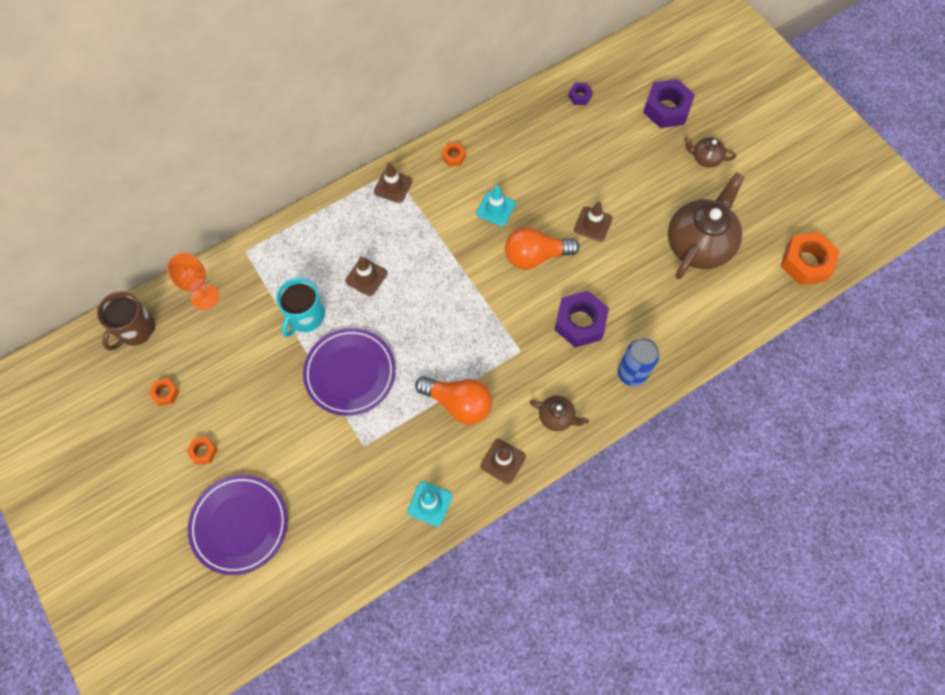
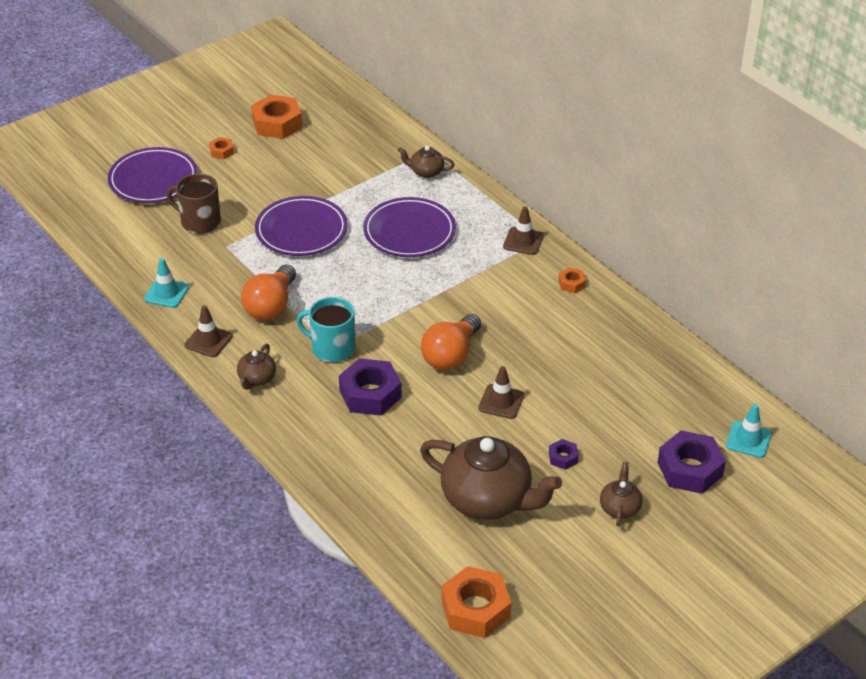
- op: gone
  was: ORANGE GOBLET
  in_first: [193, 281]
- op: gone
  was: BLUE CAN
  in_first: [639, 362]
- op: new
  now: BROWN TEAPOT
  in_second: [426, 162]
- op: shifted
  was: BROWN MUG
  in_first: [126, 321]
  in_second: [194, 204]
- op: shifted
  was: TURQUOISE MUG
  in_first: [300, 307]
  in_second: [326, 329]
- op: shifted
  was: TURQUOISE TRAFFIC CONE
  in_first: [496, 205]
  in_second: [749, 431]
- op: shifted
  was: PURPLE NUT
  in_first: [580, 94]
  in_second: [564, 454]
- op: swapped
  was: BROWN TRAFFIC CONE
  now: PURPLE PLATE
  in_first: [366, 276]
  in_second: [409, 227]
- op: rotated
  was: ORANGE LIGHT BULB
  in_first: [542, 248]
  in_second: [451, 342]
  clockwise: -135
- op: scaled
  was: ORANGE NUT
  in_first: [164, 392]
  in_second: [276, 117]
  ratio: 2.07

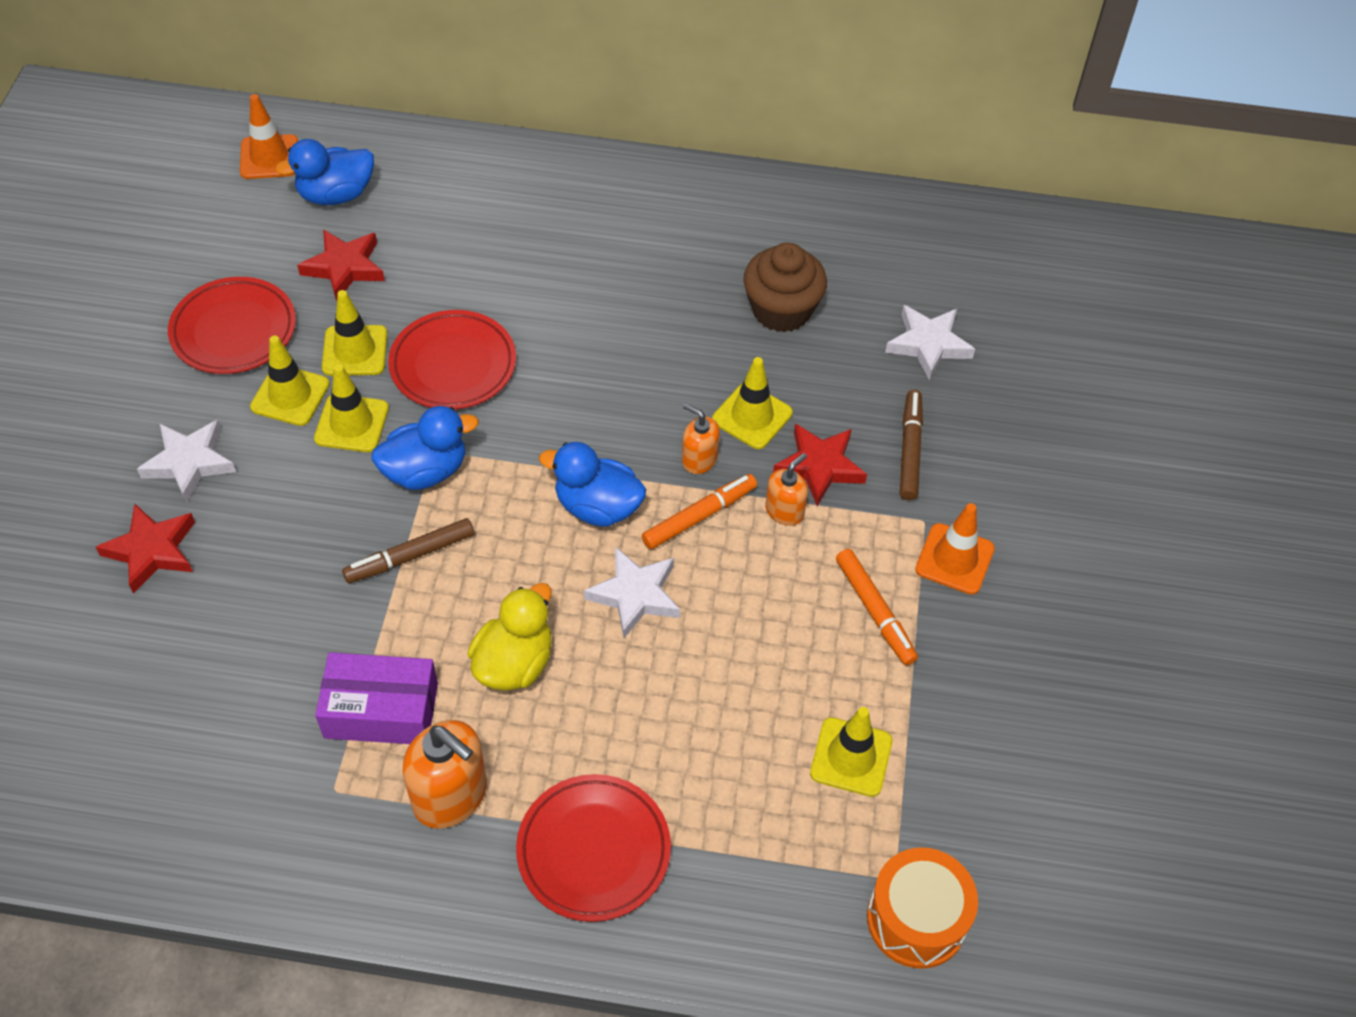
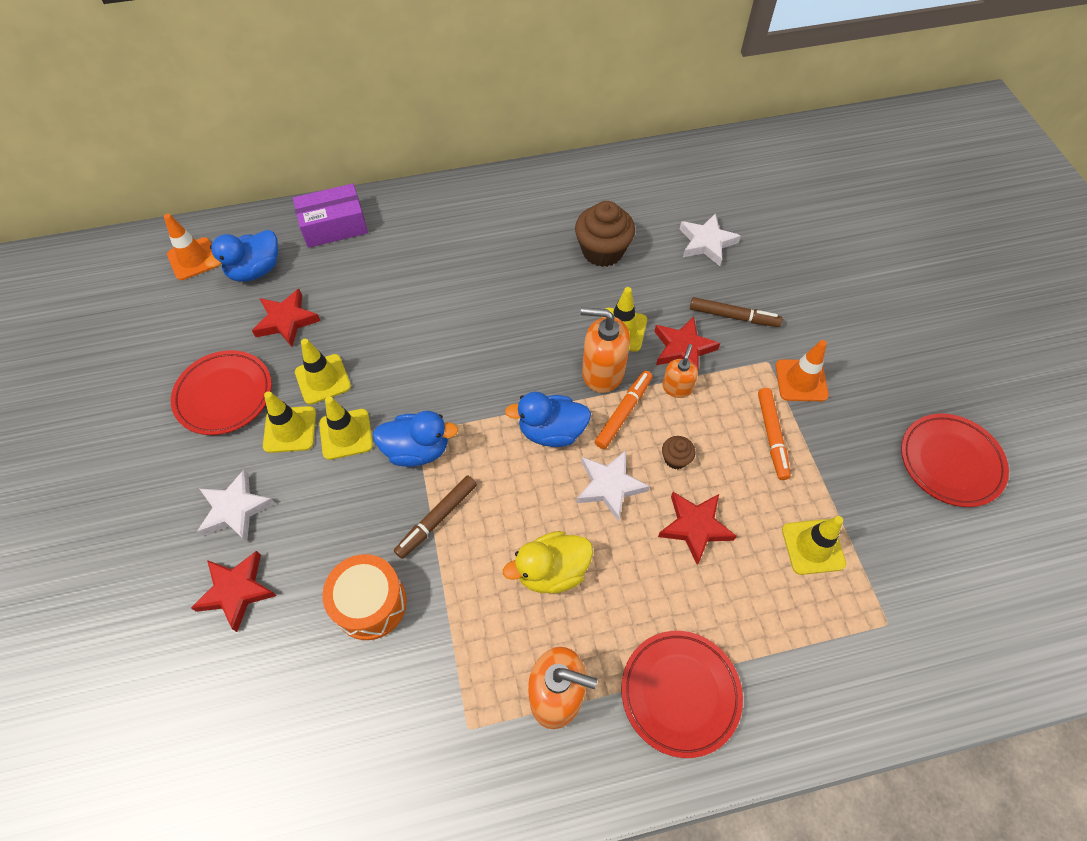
- op: new
  now: RED STAR
  in_second: [697, 528]
- op: new
  now: BROWN CUPCAKE
  in_second: [678, 452]
- op: shifted
  was: PURPLE BOX
  in_first: [376, 698]
  in_second: [330, 215]
- op: shifted
  was: RED PLATE
  in_first: [452, 360]
  in_second: [955, 460]
- op: shifted
  was: ORANGE DRUM
  in_first: [922, 908]
  in_second: [364, 597]
- op: rotated
  was: BLUE DUCK
  in_first: [425, 448]
  in_second: [416, 439]
  clockwise: 45
- op: rotated
  was: YELLOW DUCK
  in_first: [509, 637]
  in_second: [548, 562]
  clockwise: -120
- op: rotated
  was: ORANGE MARKER
  in_first: [877, 607]
  in_second: [774, 434]
  clockwise: 45
- op: rotated
  was: BROWN MARKER
  in_first: [911, 445]
  in_second: [736, 312]
  clockwise: 120
- op: scaled
  was: ORANGE SOAP DISPENSER
  in_first: [701, 438]
  in_second: [605, 350]
  ratio: 1.75

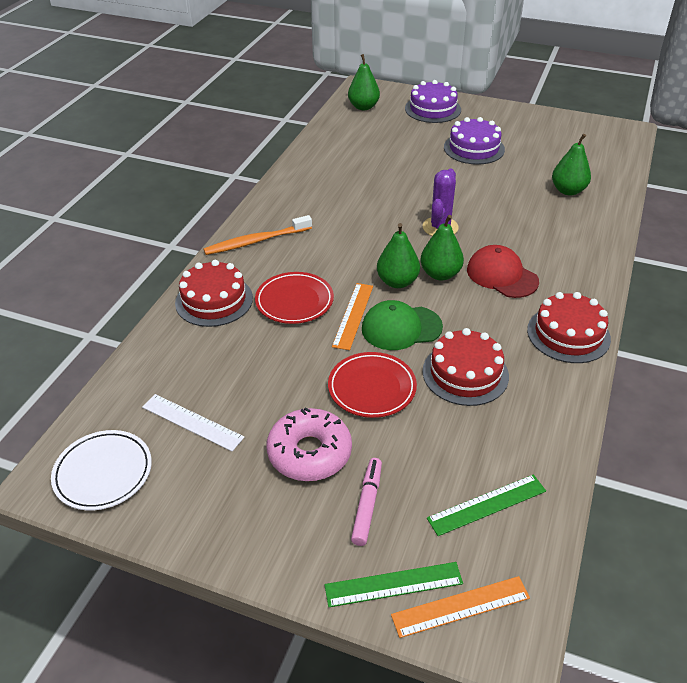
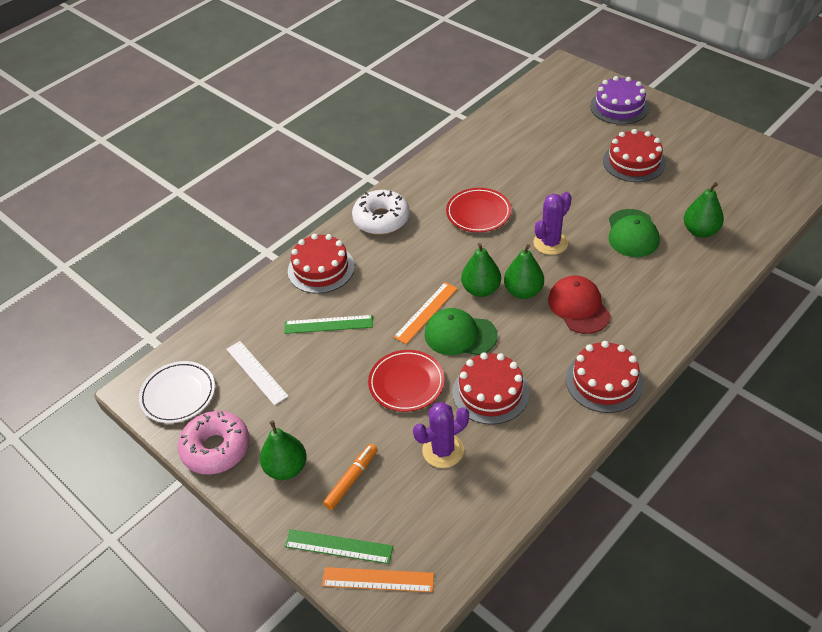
- op: new
  now: PURPLE CACTUS
  in_second: [441, 435]
- op: new
  now: GREEN CAP
  in_second: [634, 233]
- op: shifted
  was: RED PLATE
  in_first: [294, 298]
  in_second: [478, 210]
- op: shifted
  was: PINK DONUT
  in_first: [309, 444]
  in_second: [214, 442]
- op: shifted
  was: GREEN PEAR
  in_first: [364, 82]
  in_second: [283, 450]
- op: shifted
  was: GREEN RULER
  in_first: [486, 505]
  in_second: [328, 324]
- op: swapped
  was: ORANGE TOOTHBRUSH
  now: WHITE DONUT
  in_first: [257, 235]
  in_second: [381, 212]
- op: repainted
  was: PINK MARKER
  now: ORANGE MARKER
  in_first: [366, 502]
  in_second: [350, 477]
- op: repainted
  was: PURPLE CAKE
  now: RED CAKE
  in_first: [474, 141]
  in_second: [634, 155]

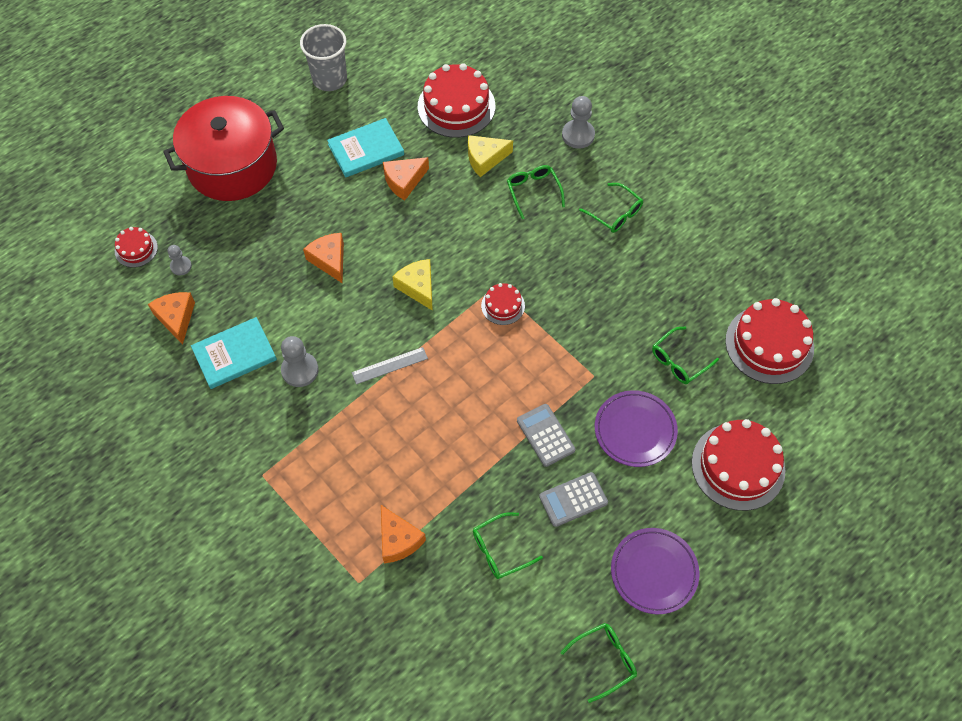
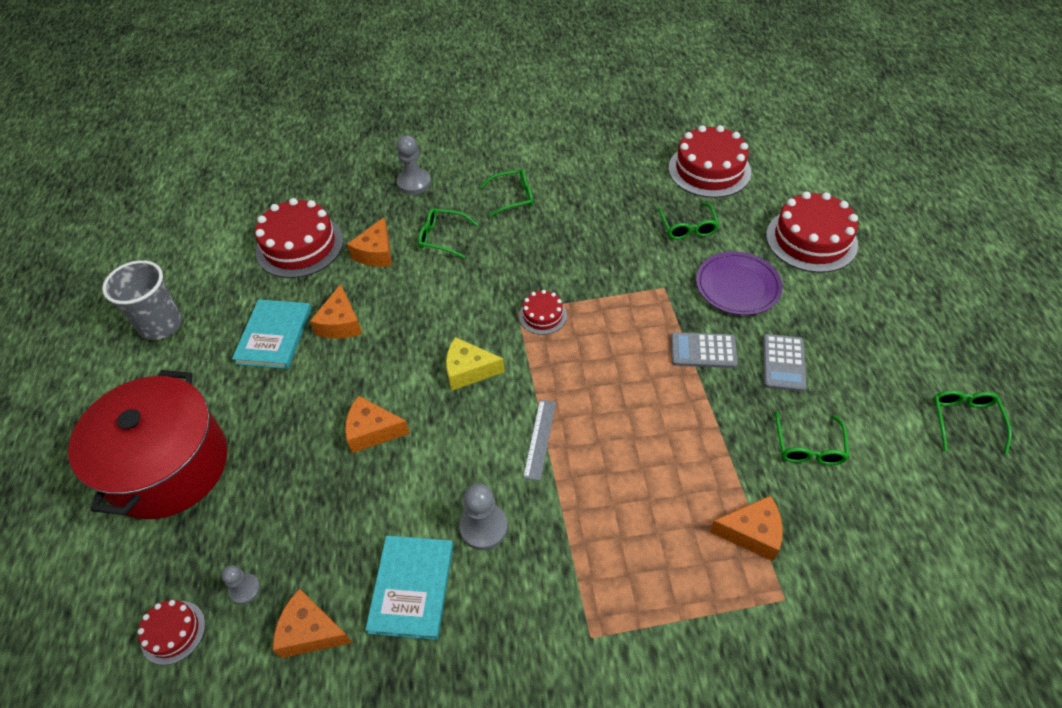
- op: gone
  was: PURPLE PLATE
  in_first: [655, 571]
- op: repainted
  was: YELLOW CHEESE
  now: ORANGE CHEESE
  in_first: [490, 156]
  in_second: [369, 242]

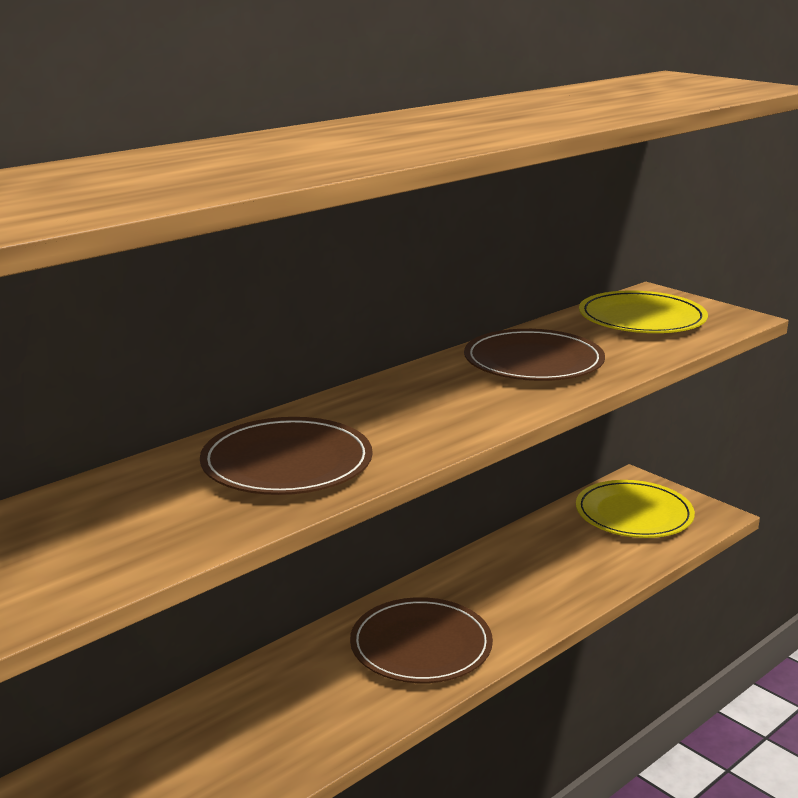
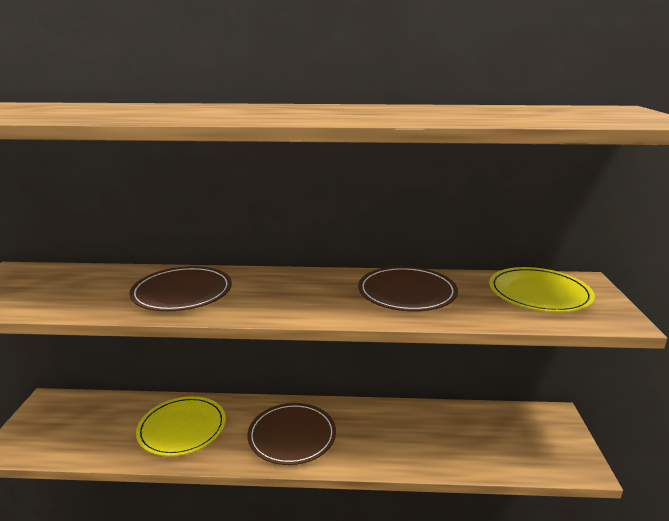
- op: shifted
  was: YELLOW PLATE
  in_first: [635, 509]
  in_second: [181, 426]

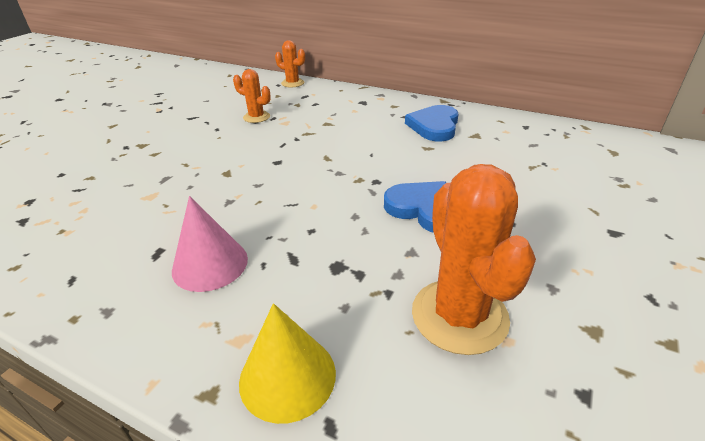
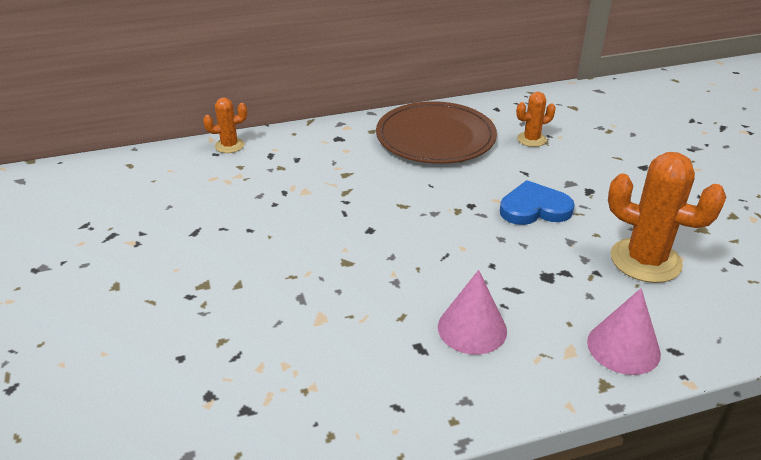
- op: shifted
  was: ORANGE CACTUS
  in_first: [252, 96]
  in_second: [536, 119]
- op: swapped
  was: BLUE HEART
  now: BROWN PLATE
  in_first: [431, 123]
  in_second: [436, 132]
- op: repainted
  was: YELLOW CONE
  now: PINK CONE
  in_first: [287, 363]
  in_second: [624, 331]

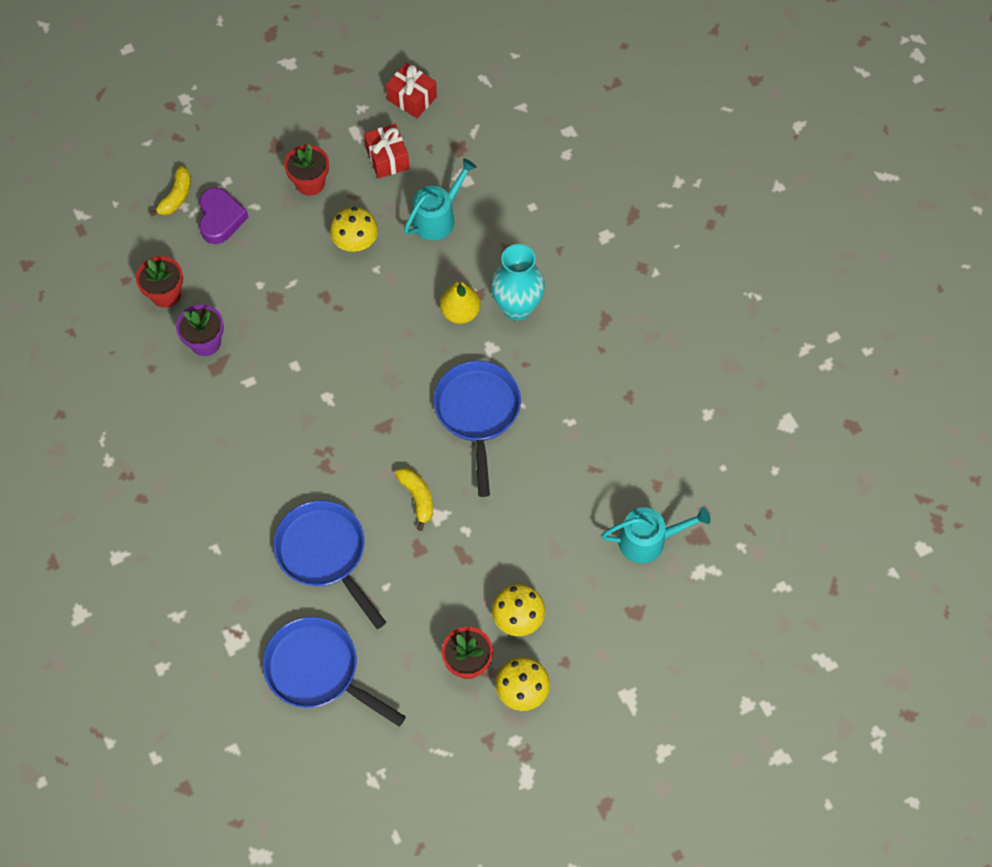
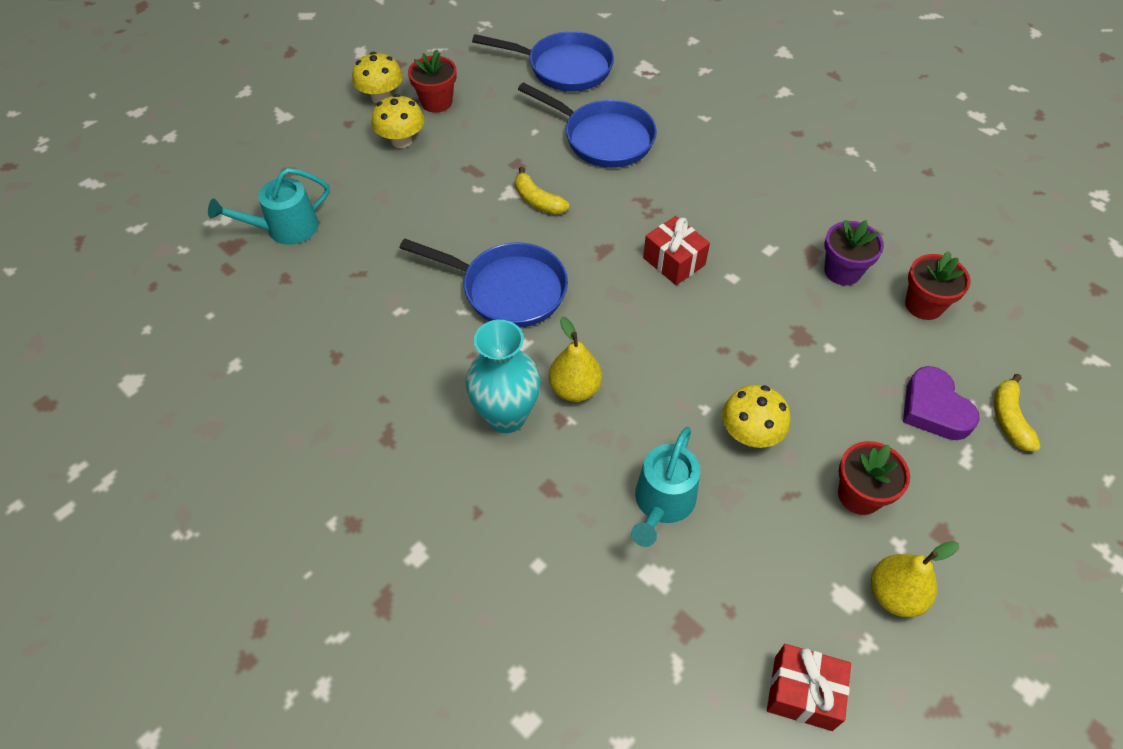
- op: new
  now: YELLOW PEAR
  in_second: [915, 579]
- op: shifted
  was: RED GIFT
  in_first: [387, 151]
  in_second: [676, 250]
- op: rotated
  was: BLUE PAN
  in_first: [477, 429]
  in_second: [484, 283]
  clockwise: -45

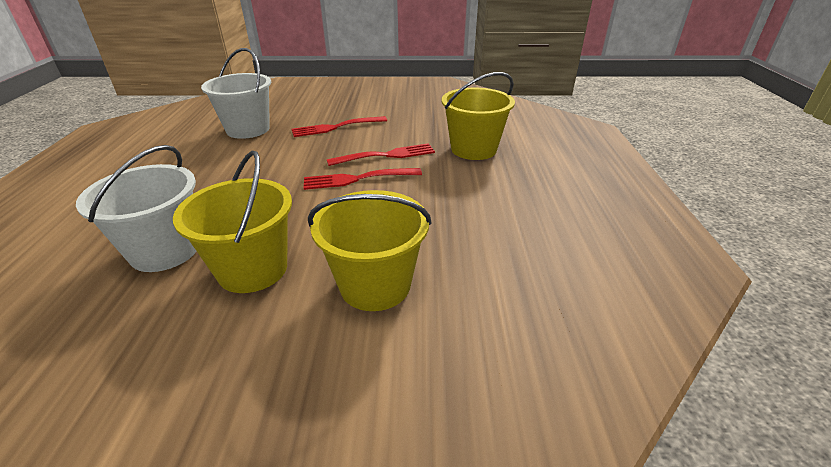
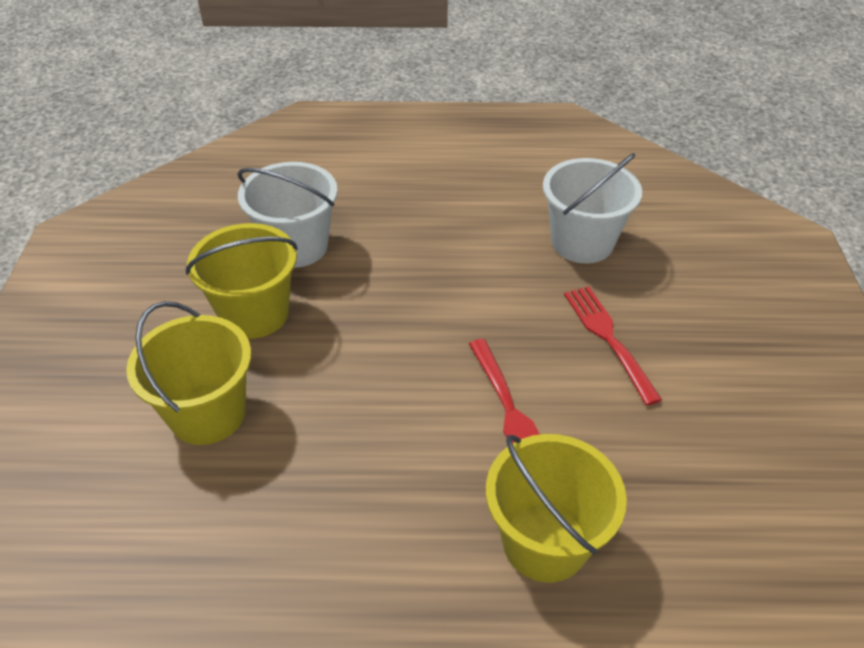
- op: gone
  was: RED FORK
  in_first: [363, 179]

